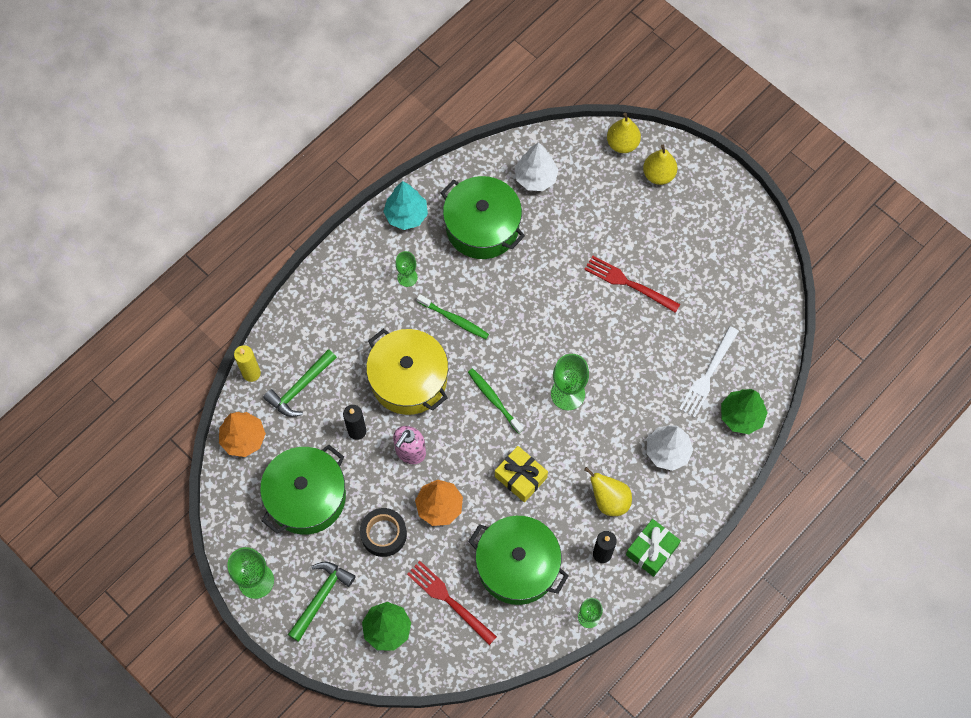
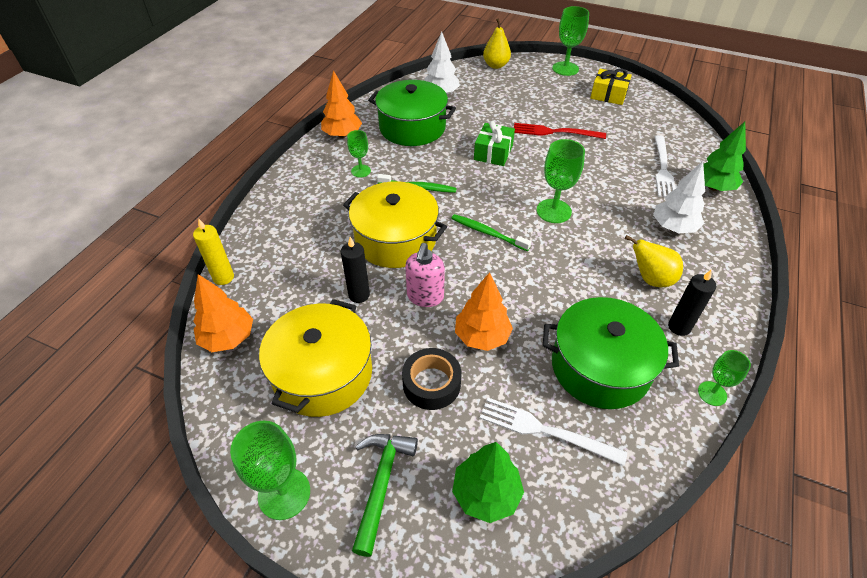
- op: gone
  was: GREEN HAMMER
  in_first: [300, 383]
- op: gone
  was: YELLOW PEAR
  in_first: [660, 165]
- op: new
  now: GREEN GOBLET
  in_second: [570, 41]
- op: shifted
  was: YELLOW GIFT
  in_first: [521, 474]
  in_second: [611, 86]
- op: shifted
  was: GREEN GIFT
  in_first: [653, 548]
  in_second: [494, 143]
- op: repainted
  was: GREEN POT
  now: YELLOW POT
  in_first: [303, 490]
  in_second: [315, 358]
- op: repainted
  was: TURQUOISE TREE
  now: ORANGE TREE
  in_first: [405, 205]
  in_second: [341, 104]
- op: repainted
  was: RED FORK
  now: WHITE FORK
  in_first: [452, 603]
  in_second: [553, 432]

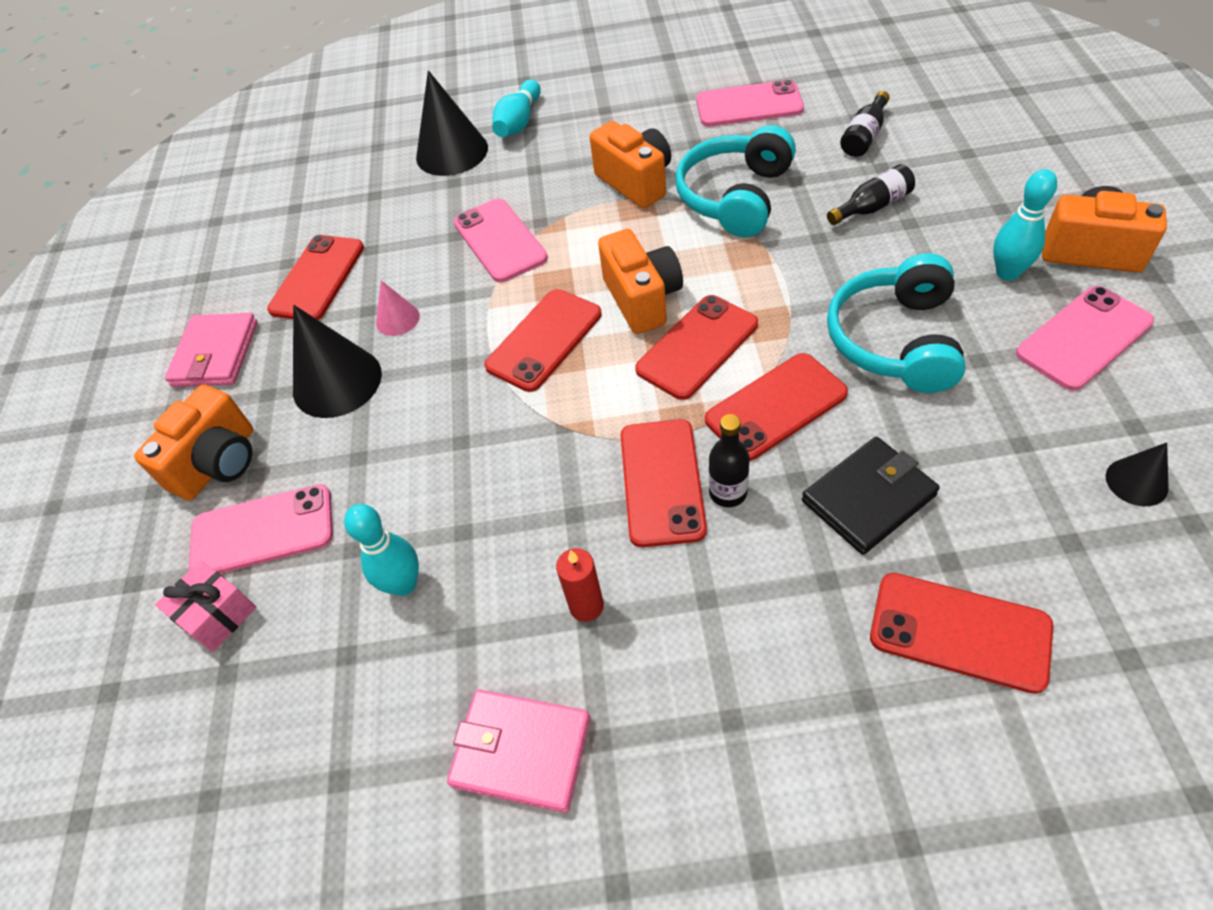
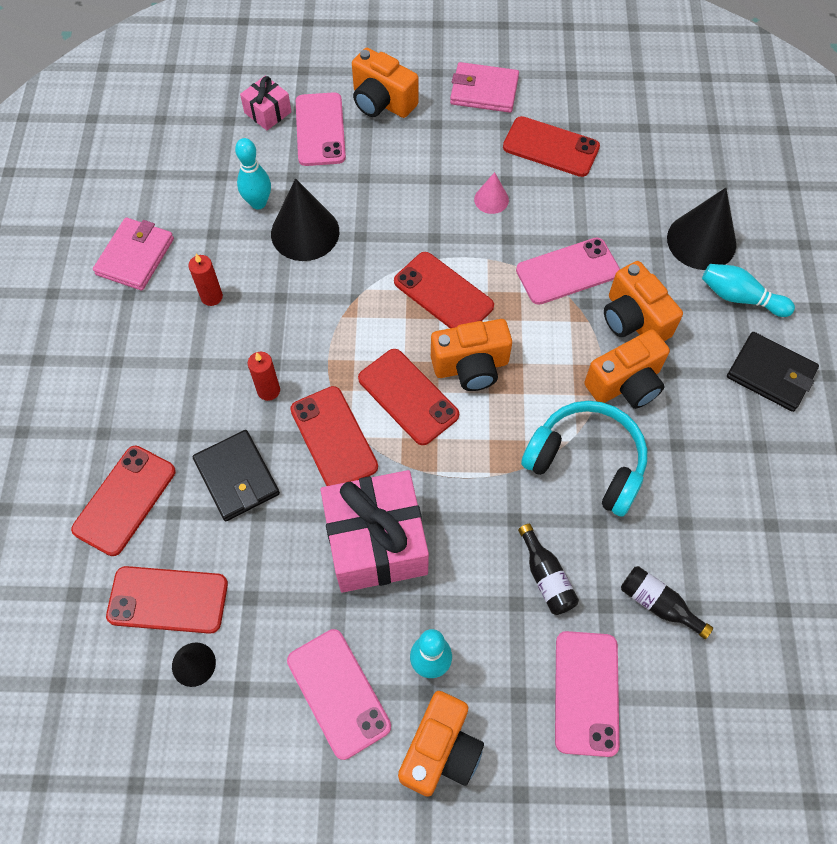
- op: new
  now: ORANGE CAMERA
  in_second: [643, 301]
- op: new
  now: BLACK WALLET
  in_second: [773, 372]
- op: shifted
  was: BLACK CONE
  in_first: [337, 361]
  in_second: [305, 219]
- op: shifted
  was: RED PHONE
  in_first: [664, 483]
  in_second: [167, 600]
- op: shifted
  was: PINK PHONE
  in_first: [750, 103]
  in_second: [587, 694]
- op: swapped
  was: BLACK BOTTLE
  now: RED CANDLE
  in_first: [729, 460]
  in_second: [264, 376]
- op: swapped
  was: TURQUOISE HEADPHONES
  now: PINK GIFT
  in_first: [896, 323]
  in_second: [374, 531]

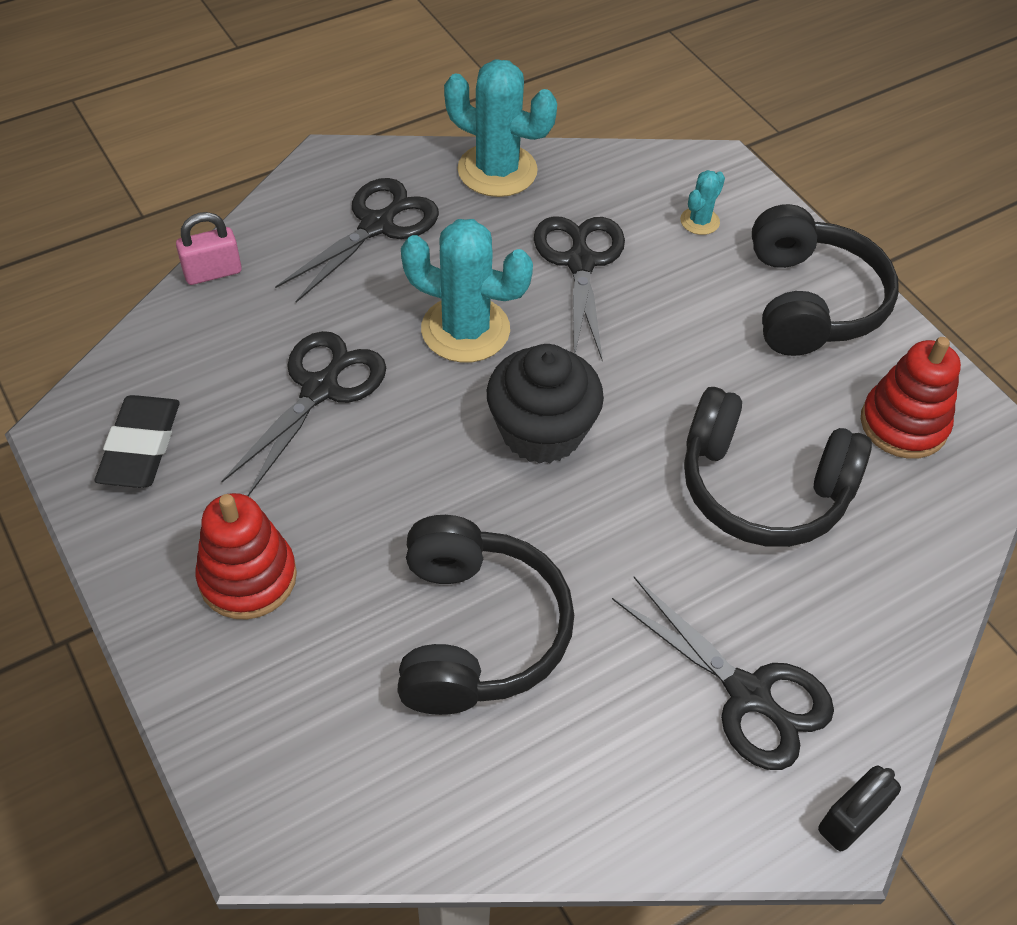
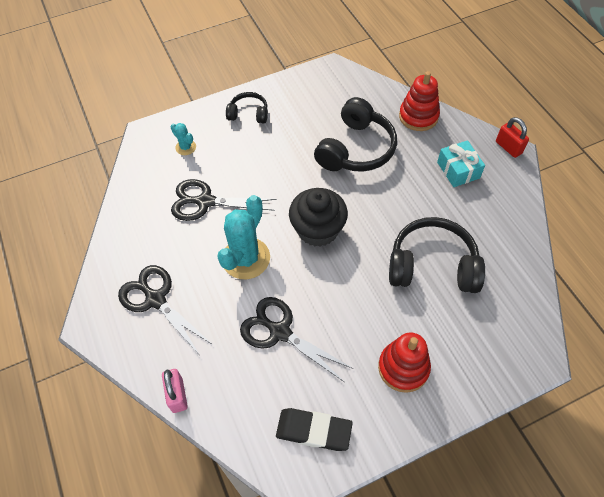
- op: gone
  was: TURQUOISE CACTUS
  in_first: [500, 128]
- op: shifted
  was: RED STACKING TOY
  in_first: [911, 398]
  in_second: [419, 101]
- op: swapped
  was: BLACK SCISSORS
  now: TURQUOISE GIFT
  in_first: [723, 673]
  in_second: [461, 163]
- op: repainted
  was: BLACK PADLOCK
  now: RED PADLOCK
  in_first: [859, 808]
  in_second: [512, 137]
- op: scaled
  was: BLACK HEADPHONES
  in_first: [825, 280]
  in_second: [247, 107]
  ratio: 0.54

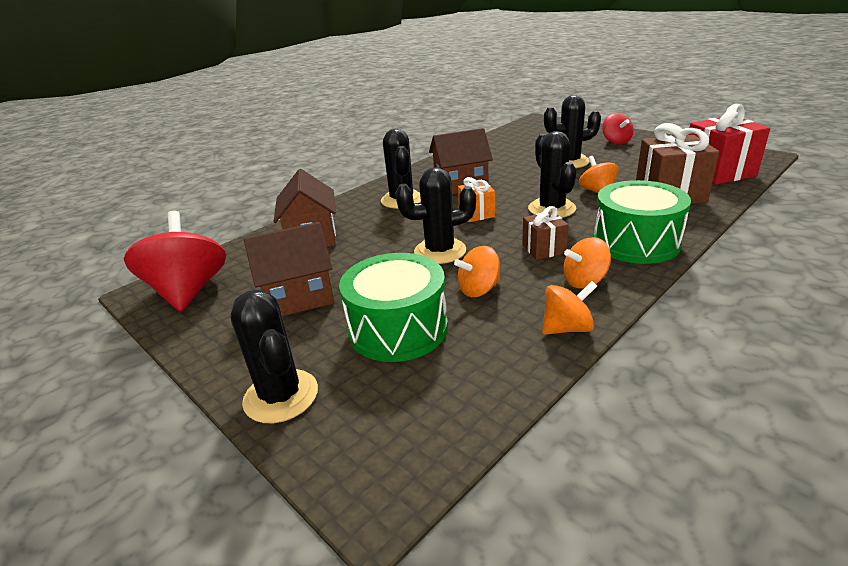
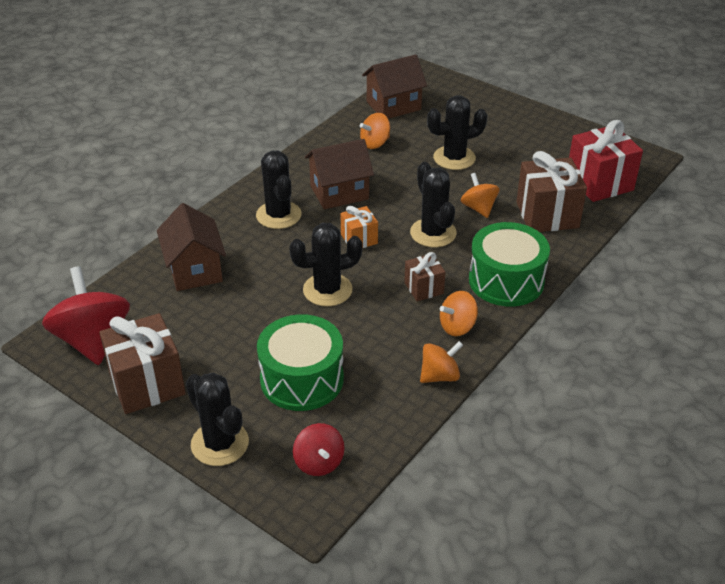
- op: new
  now: BROWN GIFT
  in_second: [142, 363]
- op: shifted
  was: BROWN HOUSE
  in_first: [289, 269]
  in_second: [394, 87]
- op: shifted
  was: ORANGE SPINNING TOP
  in_first: [477, 271]
  in_second: [375, 131]
- op: shifted
  was: RED SPINNING TOP
  in_first: [618, 129]
  in_second: [319, 449]

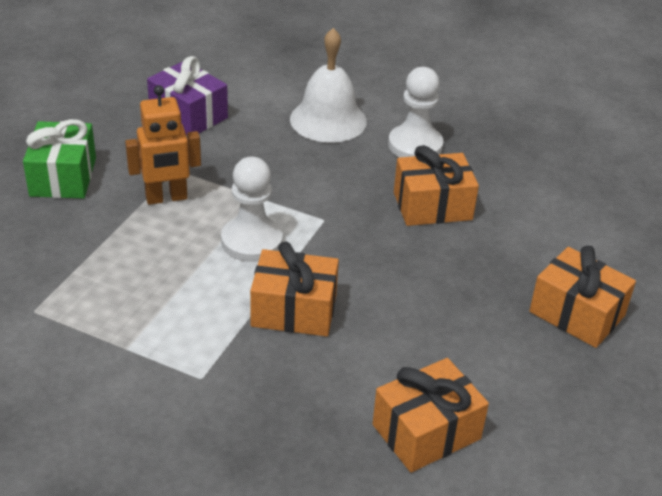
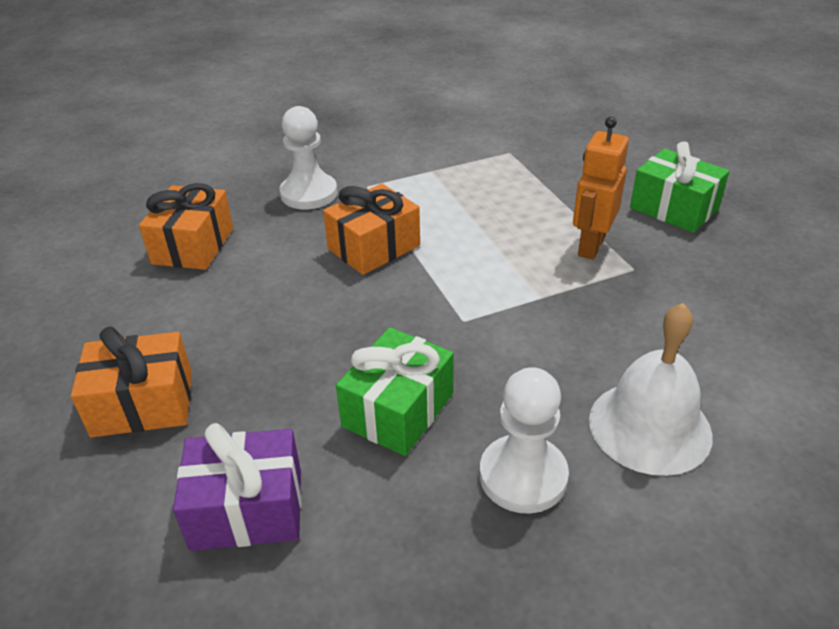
- op: shifted
  was: PURPLE GIFT
  in_first: [187, 95]
  in_second: [237, 487]
- op: shifted
  was: WHITE PAWN
  in_first: [252, 209]
  in_second: [309, 158]
- op: repainted
  was: ORANGE GIFT
  now: GREEN GIFT
  in_first: [436, 185]
  in_second: [395, 391]

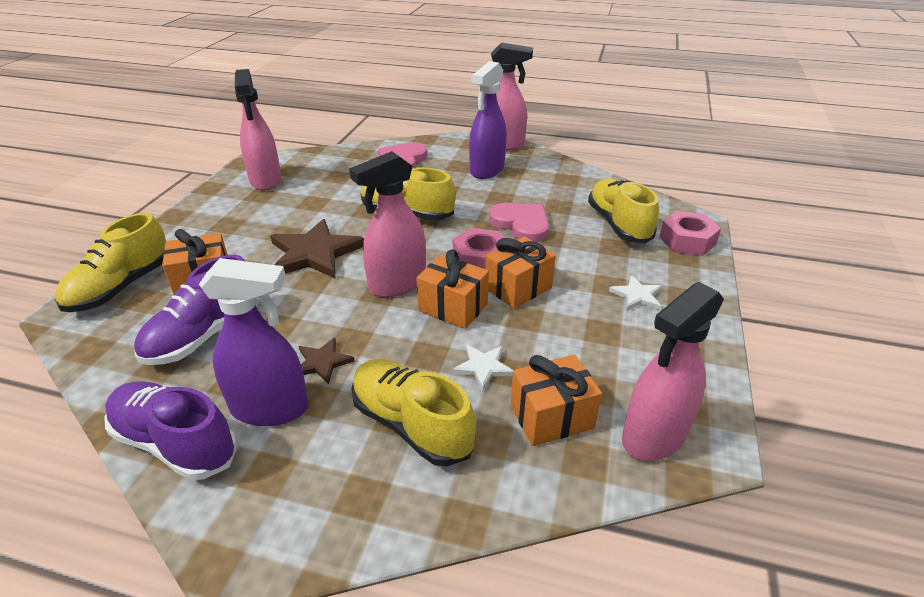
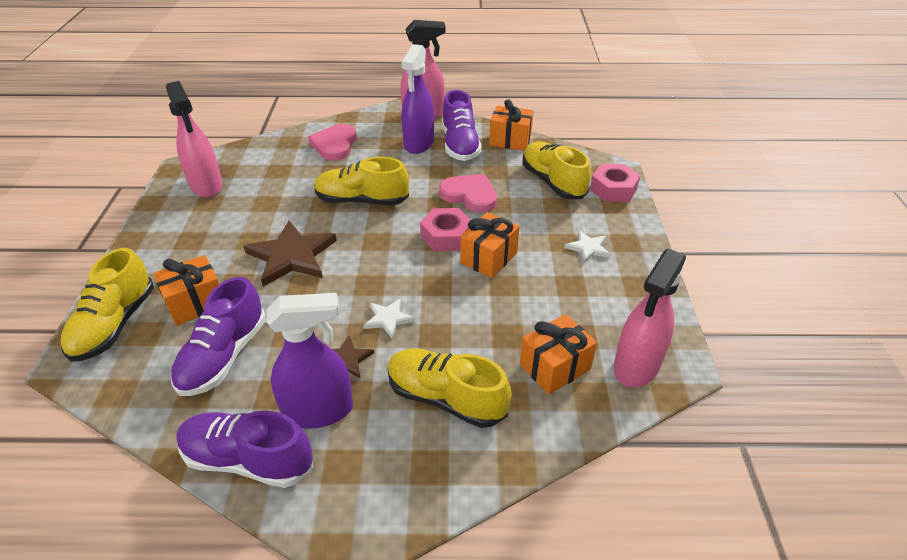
- op: gone
  was: PINK SPRAY BOTTLE
  in_first: [387, 224]
- op: new
  now: PURPLE SHOE
  in_second: [462, 125]
- op: shifted
  was: ORANGE GIFT
  in_first: [452, 289]
  in_second: [511, 125]
- op: shifted
  was: WHITE STAR
  in_first: [482, 368]
  in_second: [389, 318]

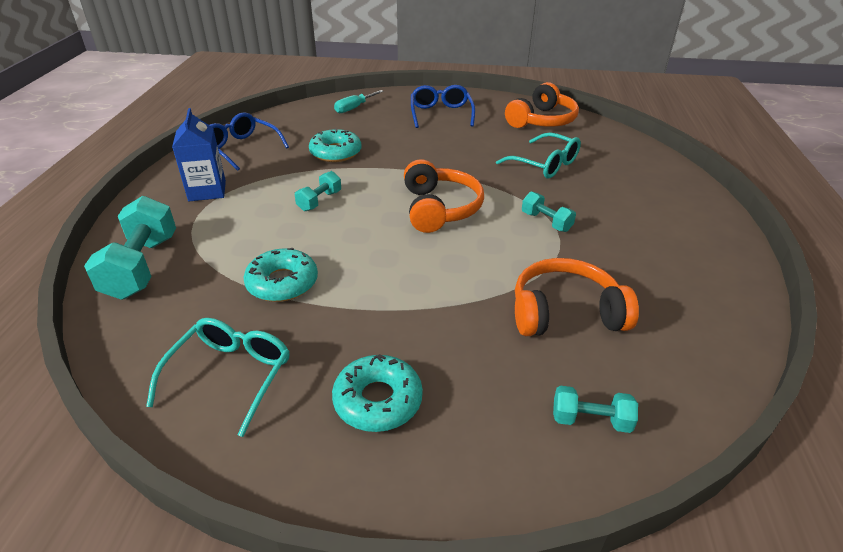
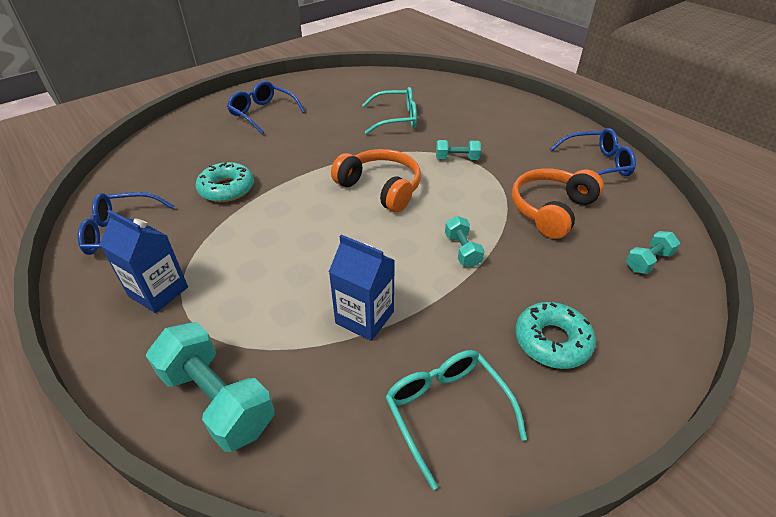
- op: gone
  was: TURQUOISE SCREWDRIVER
  in_first: [359, 101]
- op: gone
  was: ORANGE HEADPHONES
  in_first: [542, 105]
- op: new
  now: BLUE GLASSES
  in_second: [593, 152]
- op: shifted
  was: TURQUOISE DUMBBELL
  in_first: [318, 191]
  in_second: [465, 241]
- op: swapped
  was: TURQUOISE DONUT
  now: BLUE CARTON
  in_first: [281, 275]
  in_second: [362, 288]

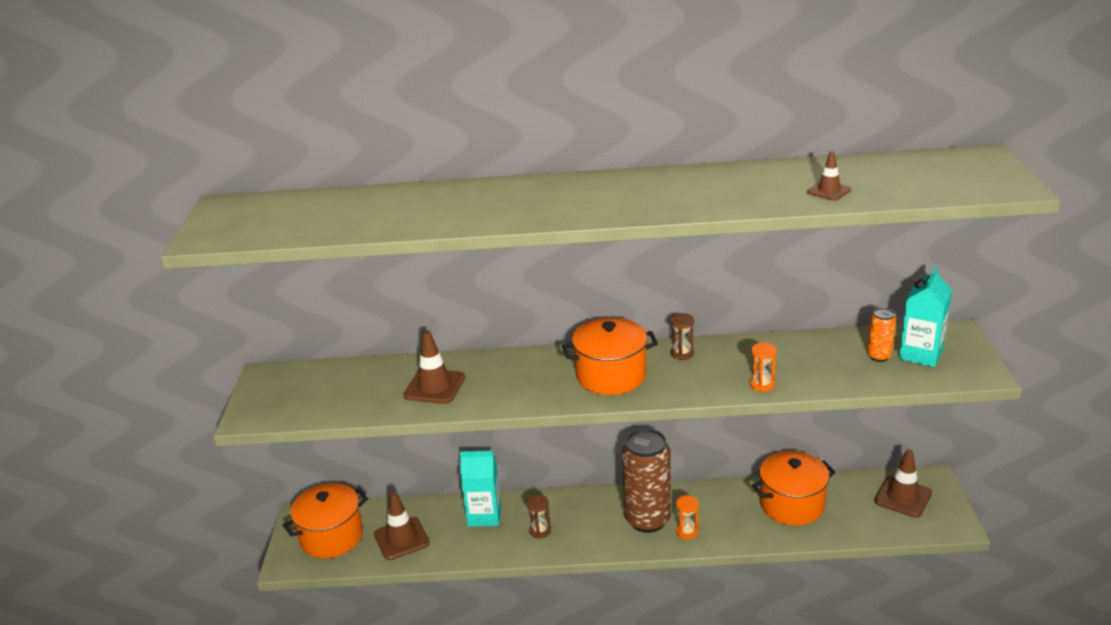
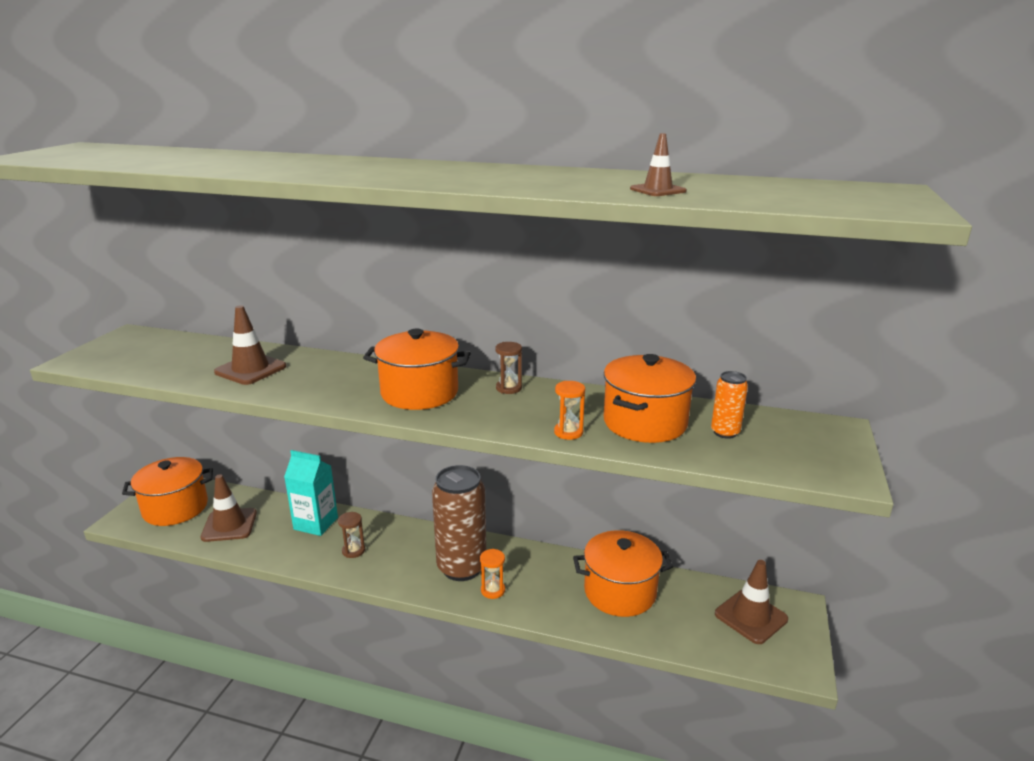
- op: gone
  was: TURQUOISE CARTON
  in_first: [925, 316]
- op: new
  now: ORANGE POT
  in_second: [650, 398]

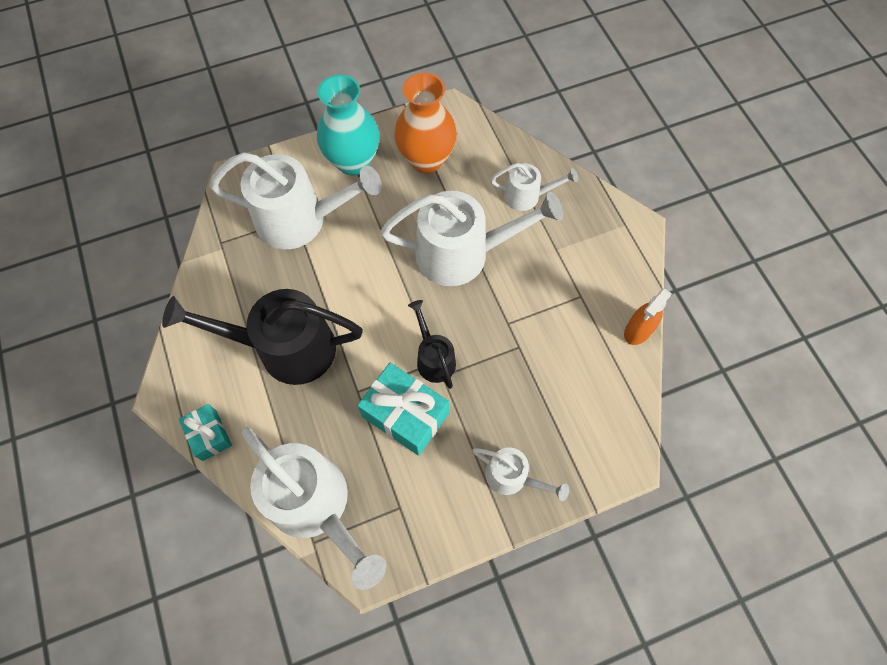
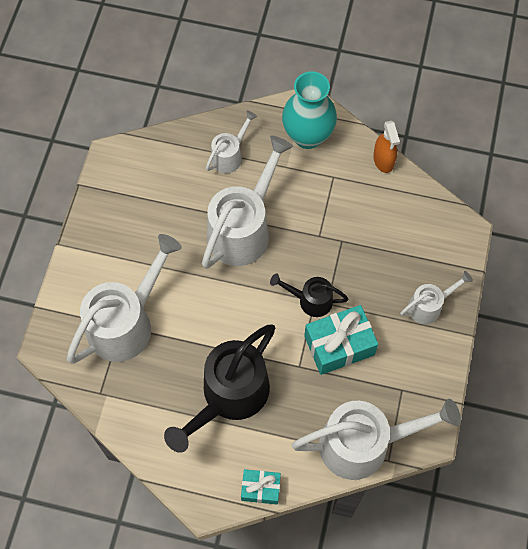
- op: gone
  was: ORANGE VASE
  in_first: [425, 123]
- op: shifted
  was: TURQUOISE VASE
  in_first: [348, 125]
  in_second: [309, 110]

